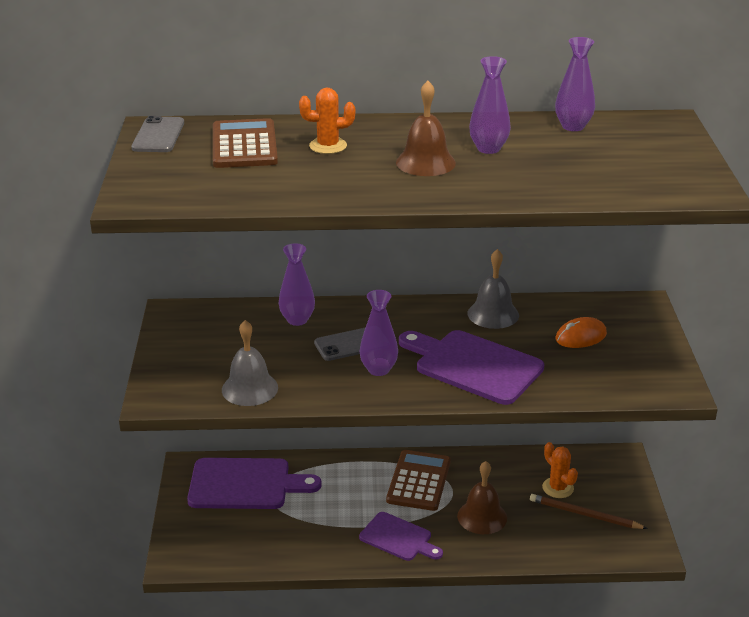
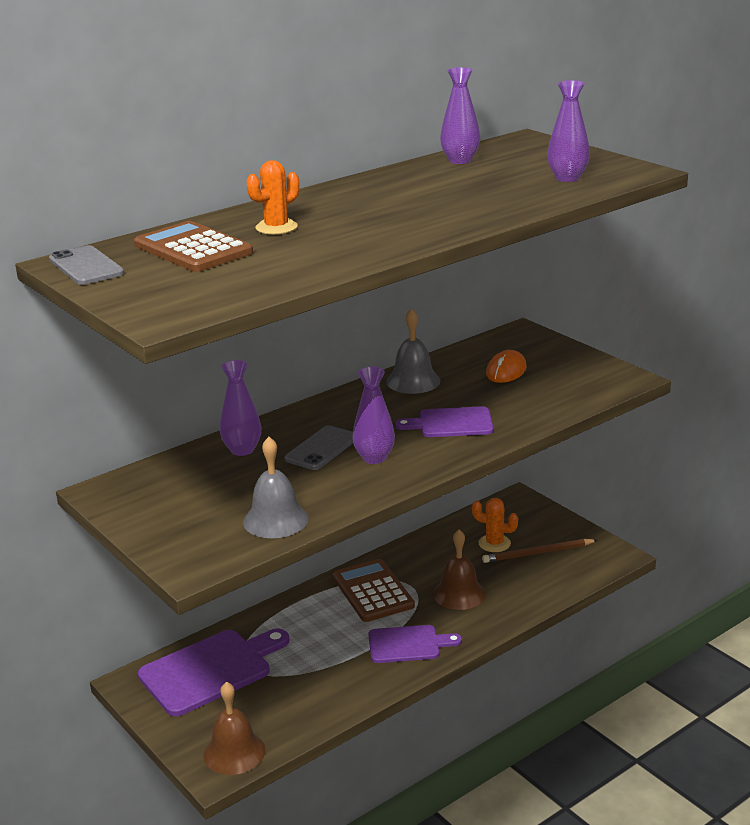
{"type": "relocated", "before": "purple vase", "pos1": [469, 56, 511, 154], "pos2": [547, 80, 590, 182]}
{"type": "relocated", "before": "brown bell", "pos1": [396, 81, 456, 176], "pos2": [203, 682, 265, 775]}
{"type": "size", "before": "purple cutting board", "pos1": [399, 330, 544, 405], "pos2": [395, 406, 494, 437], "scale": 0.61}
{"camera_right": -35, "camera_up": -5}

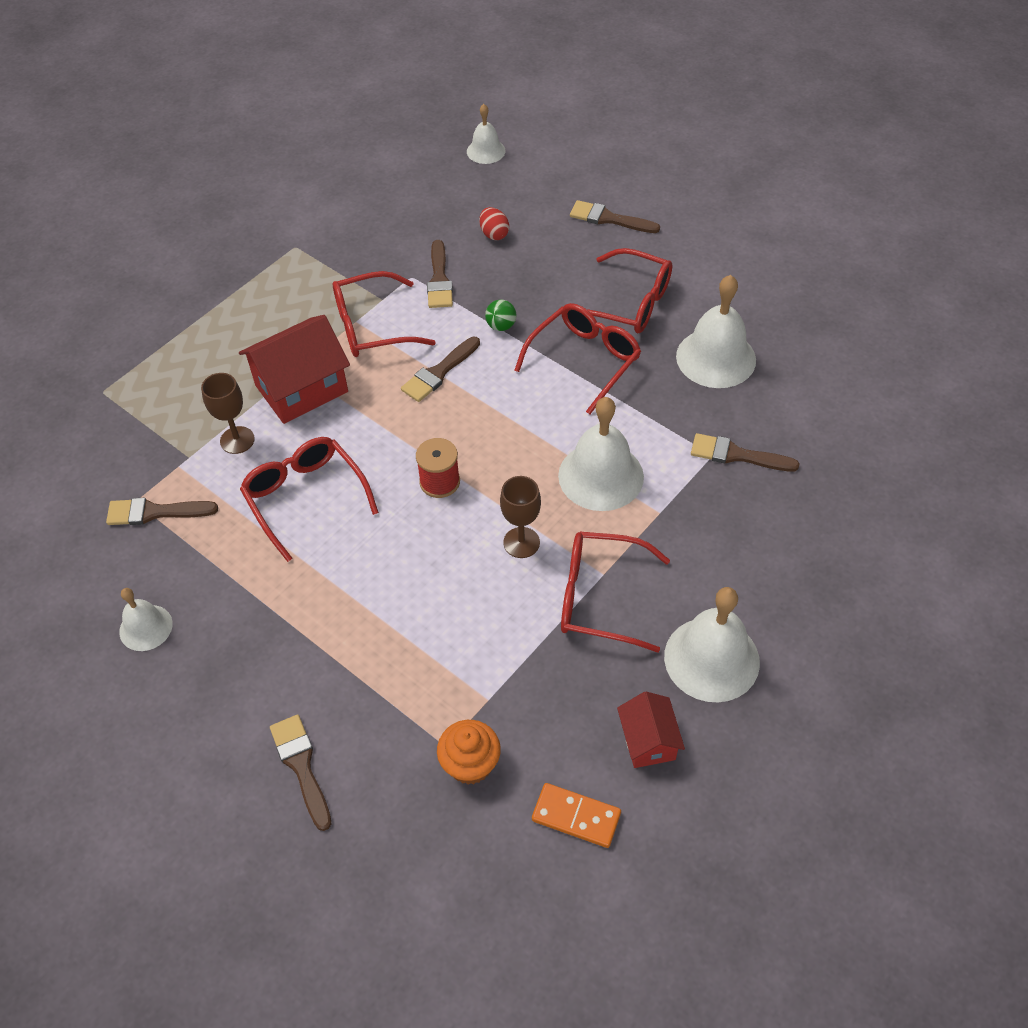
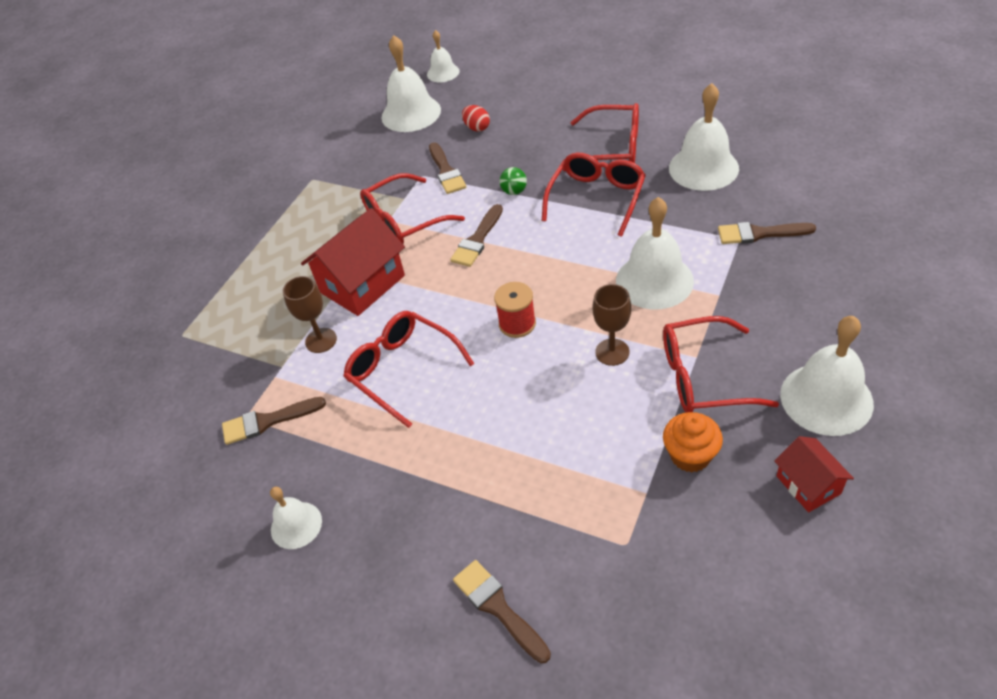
{"type": "missing", "before": "brown brush", "pos1": [570, 200, 660, 233]}
{"type": "relocated", "before": "orange cupcake", "pos1": [437, 720, 501, 785], "pos2": [663, 412, 723, 472]}
{"type": "missing", "before": "orange domino", "pos1": [532, 783, 621, 848]}
{"type": "appeared", "after": "white bell", "pos2": [382, 35, 441, 132]}
{"camera_right": -10, "camera_up": -5}

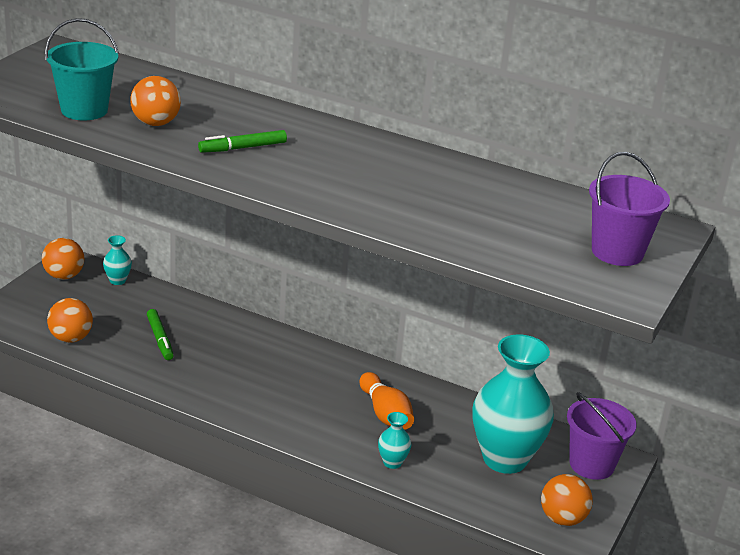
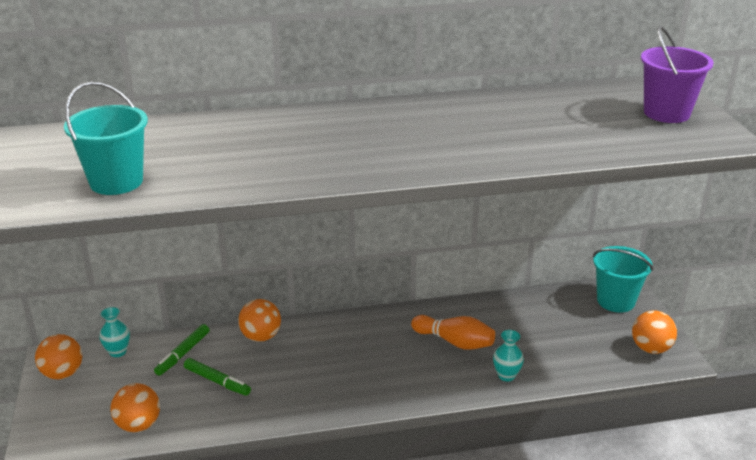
{"type": "relocated", "before": "orange ball", "pos1": [130, 76, 181, 126], "pos2": [238, 299, 281, 342]}
{"type": "relocated", "before": "green marker", "pos1": [198, 130, 287, 153], "pos2": [154, 324, 209, 376]}
{"type": "missing", "before": "turquoise vase", "pos1": [473, 334, 554, 474]}
{"type": "colour", "before": "purple bucket", "after": "turquoise bucket", "pos1": [567, 392, 637, 480], "pos2": [593, 246, 653, 313]}
{"camera_right": -35, "camera_up": 0}

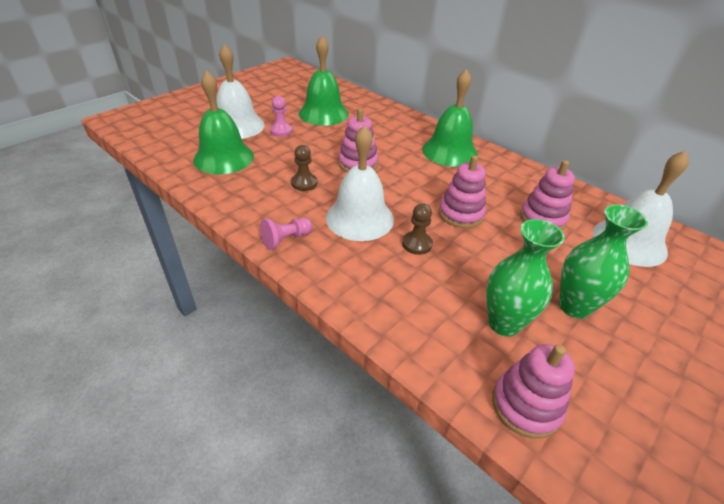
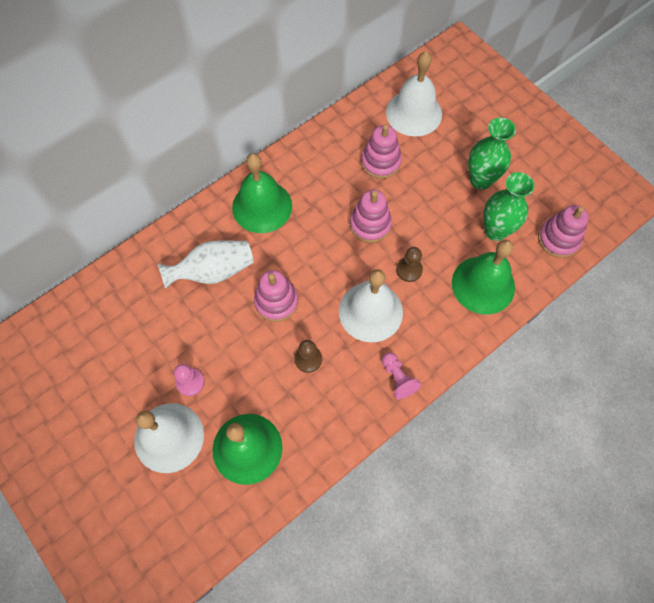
{"type": "relocated", "before": "green bell", "pos1": [299, 36, 349, 126], "pos2": [452, 240, 515, 314]}
{"type": "appeared", "after": "white vase", "pos2": [158, 240, 254, 289]}
{"camera_right": -80, "camera_up": 25}

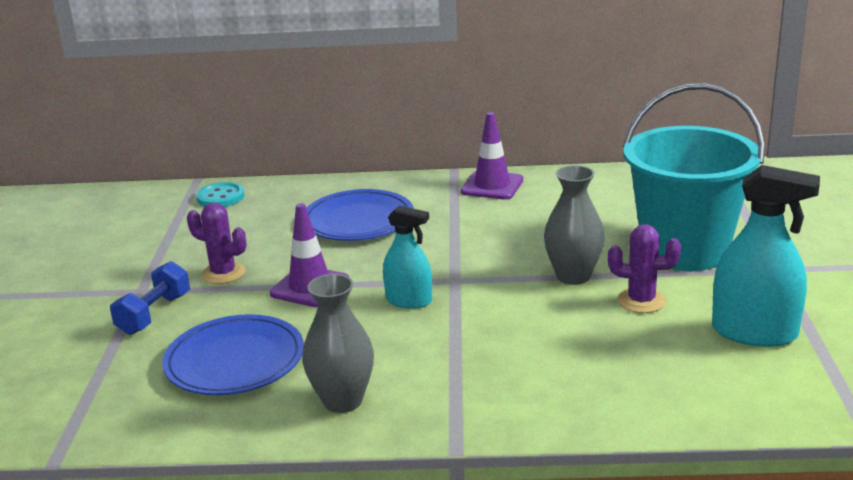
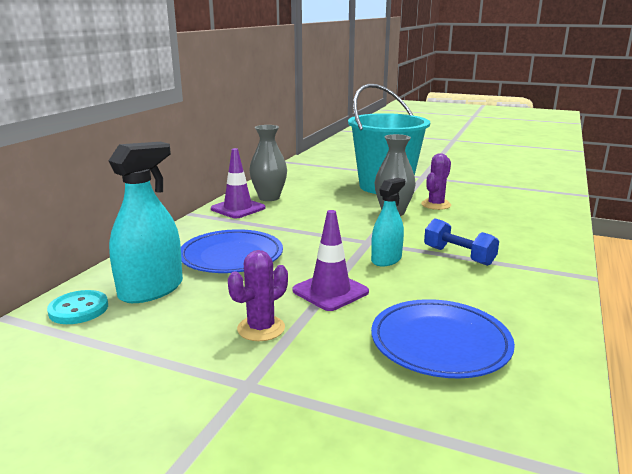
{"type": "relocated", "before": "turquoise spray bottle", "pos1": [712, 165, 820, 347], "pos2": [109, 142, 183, 303]}
{"type": "relocated", "before": "blue dumbbell", "pos1": [110, 261, 190, 335], "pos2": [424, 218, 499, 266]}
{"type": "relocated", "before": "grey vase", "pos1": [302, 274, 374, 413], "pos2": [249, 125, 287, 201]}
{"camera_right": -70, "camera_up": -5}

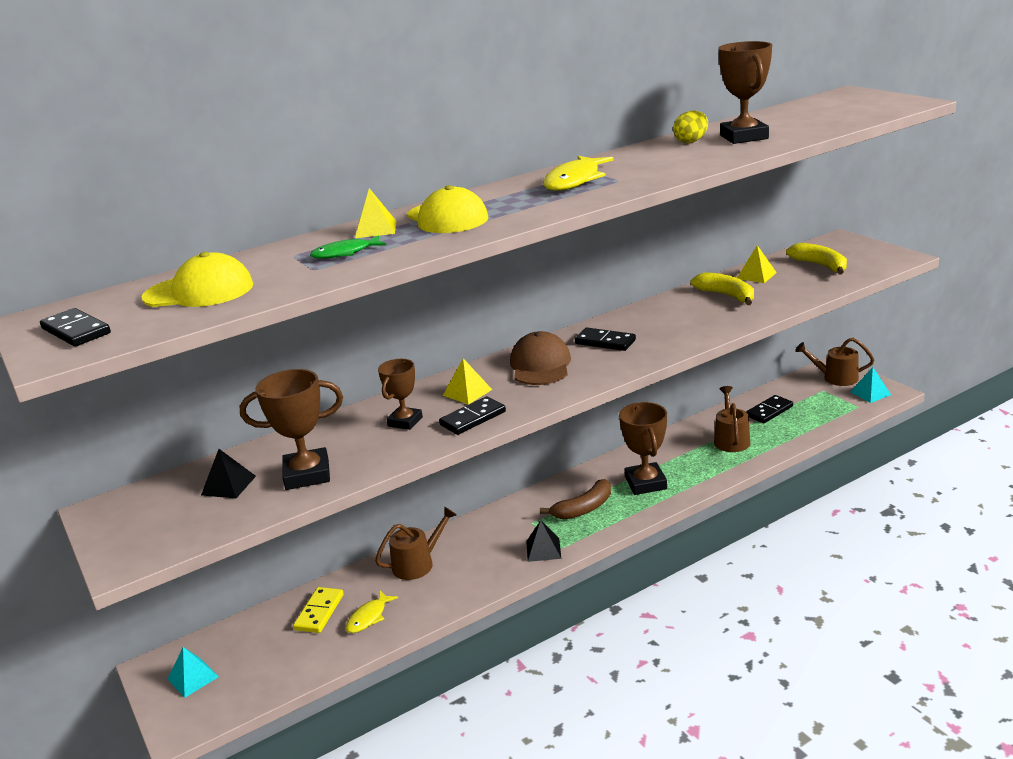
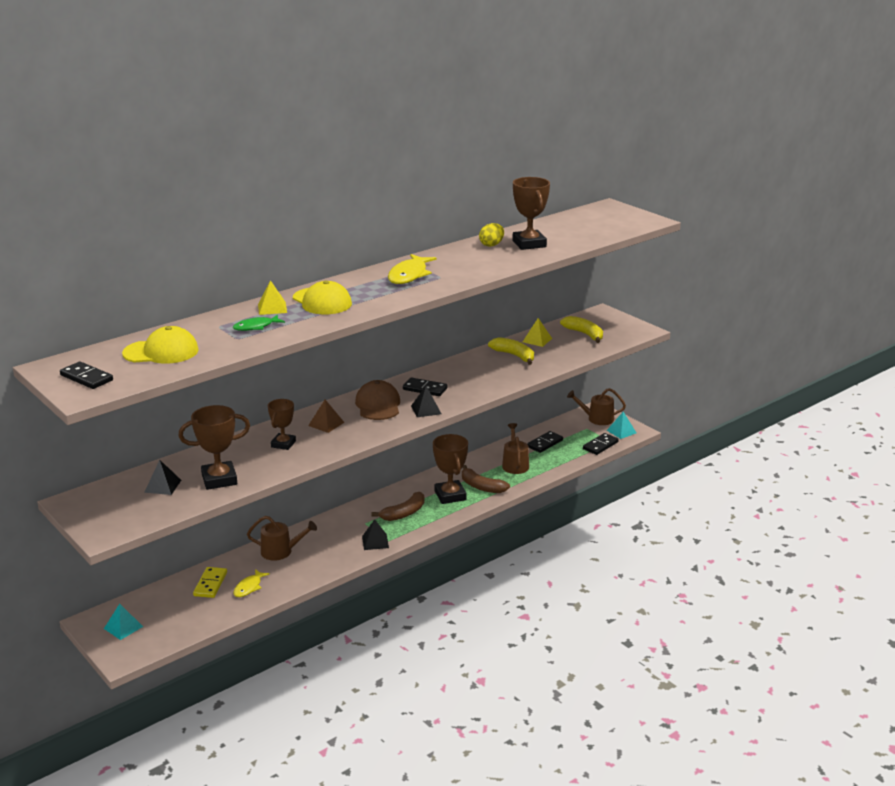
{"type": "colour", "before": "yellow pyramid", "after": "brown pyramid", "pos1": [443, 358, 492, 405], "pos2": [308, 400, 345, 433]}
{"type": "relocated", "before": "black domino", "pos1": [439, 396, 506, 435], "pos2": [583, 433, 619, 455]}
{"type": "spun", "before": "brown watering can", "pos1": [375, 506, 457, 580], "pos2": [247, 516, 317, 561], "turn": 45}
{"type": "appeared", "after": "black pyramid", "pos2": [411, 386, 441, 417]}
{"type": "appeared", "after": "brown banana", "pos2": [462, 465, 510, 493]}
{"camera_right": -10, "camera_up": 0}

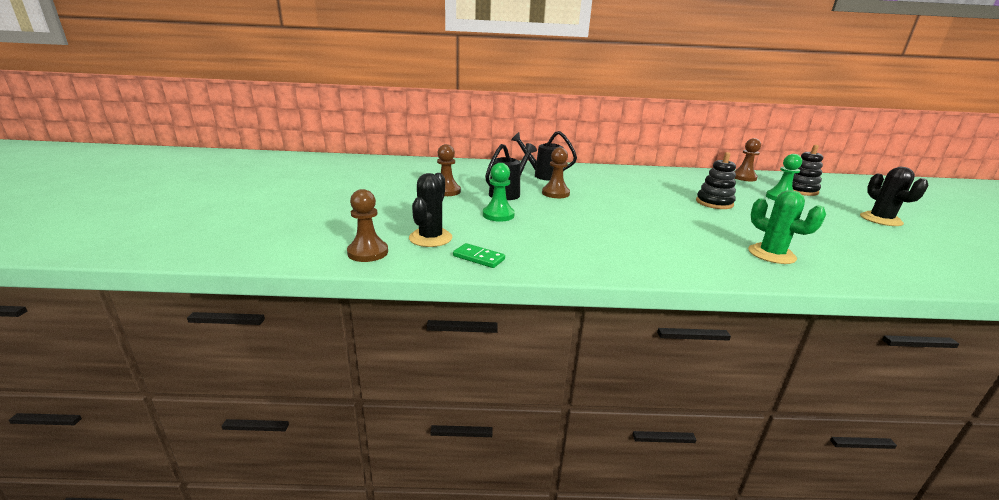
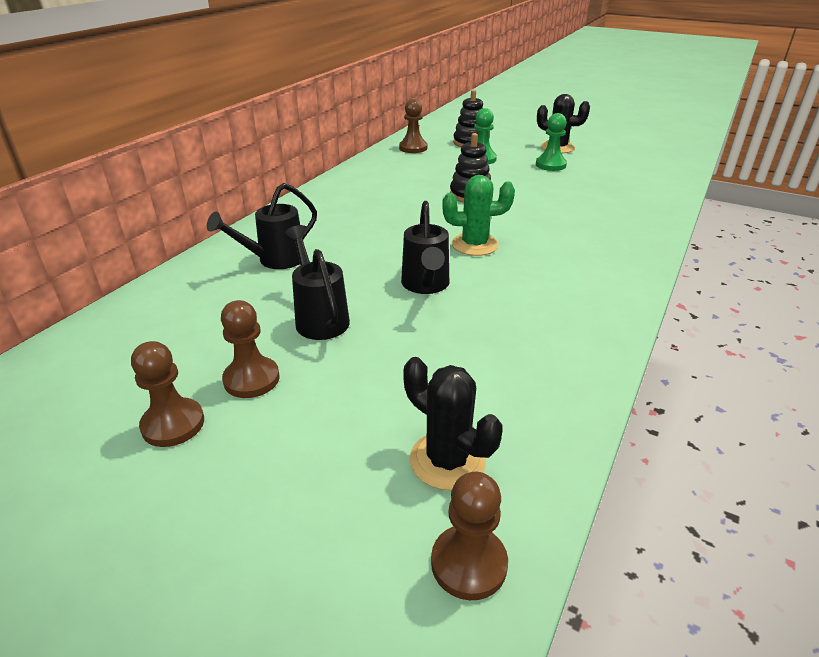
{"type": "relocated", "before": "brown pawn", "pos1": [542, 147, 570, 198], "pos2": [131, 341, 204, 447]}
{"type": "relocated", "before": "green pawn", "pos1": [483, 163, 515, 222], "pos2": [536, 113, 567, 171]}
{"type": "relocated", "before": "green cactus", "pos1": [748, 190, 826, 264], "pos2": [442, 175, 515, 256]}
{"type": "missing", "before": "green domino", "pos1": [453, 243, 505, 268]}
{"type": "appeared", "after": "black watering can", "pos2": [401, 201, 449, 294]}
{"camera_right": -60, "camera_up": 10}

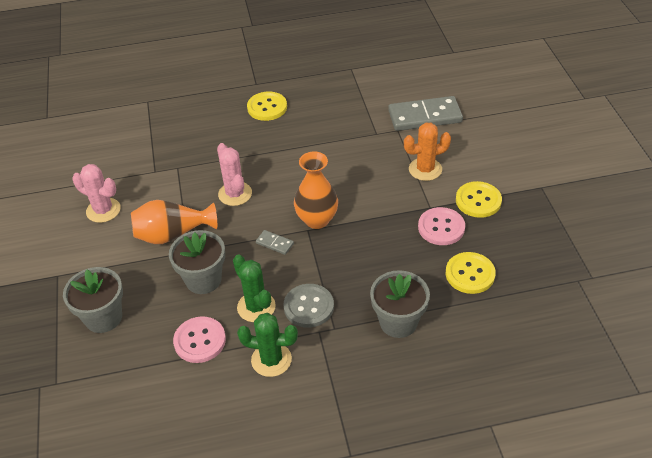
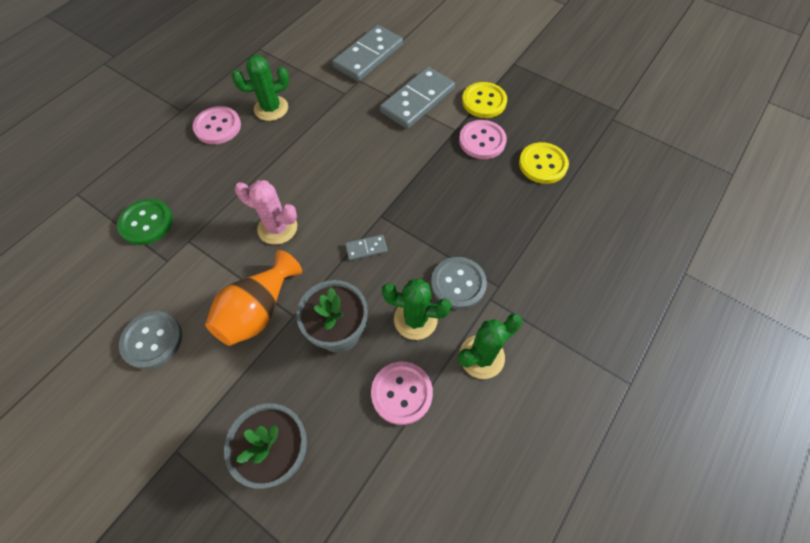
{"type": "colour", "before": "yellow button", "after": "pink button", "pos1": [247, 91, 287, 121], "pos2": [193, 106, 241, 144]}
{"type": "exchanged", "before": "orange cactus", "after": "grey domino", "pos1": [404, 123, 451, 181], "pos2": [380, 67, 455, 129]}
{"type": "missing", "before": "orange vase", "pos1": [294, 151, 338, 229]}
{"type": "exchanged", "before": "pink cactus", "after": "grey button", "pos1": [72, 164, 121, 223], "pos2": [119, 311, 182, 369]}
{"type": "missing", "before": "grey flower pot", "pos1": [370, 270, 430, 338]}
{"type": "appeared", "after": "green cactus", "pos2": [231, 55, 289, 121]}
{"type": "appeared", "after": "green button", "pos2": [117, 199, 173, 245]}
{"camera_right": -45, "camera_up": 15}

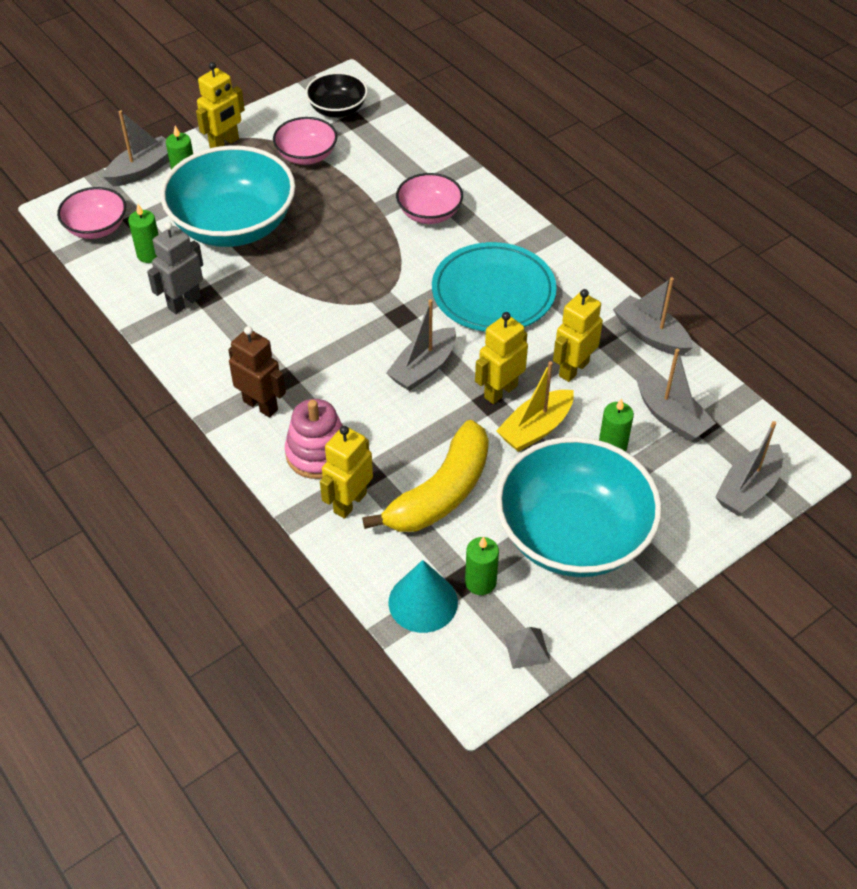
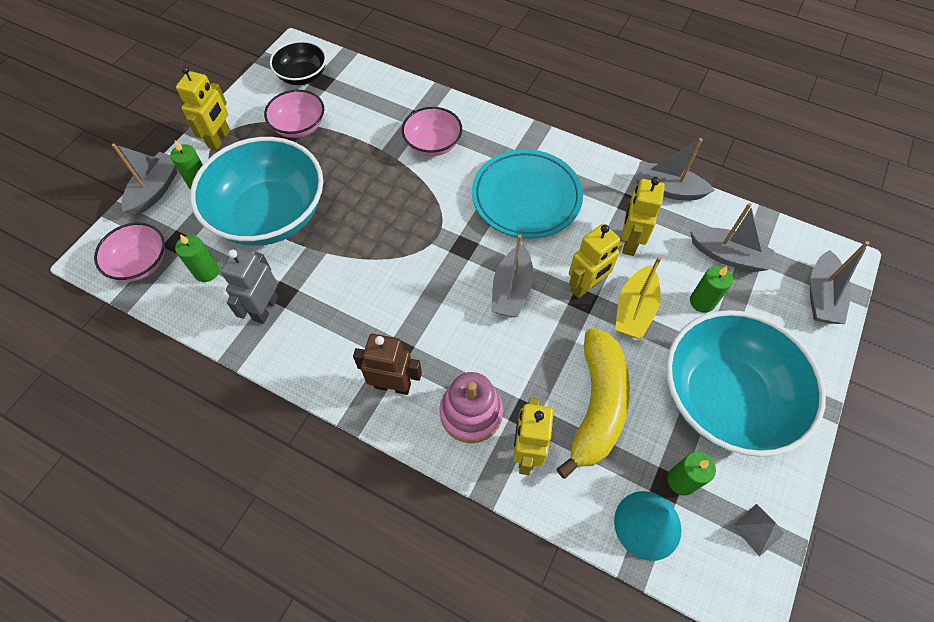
{"type": "spun", "before": "yellow robot", "pos1": [475, 312, 528, 404], "pos2": [569, 224, 623, 298], "turn": -150}
{"camera_right": -25, "camera_up": 10}

